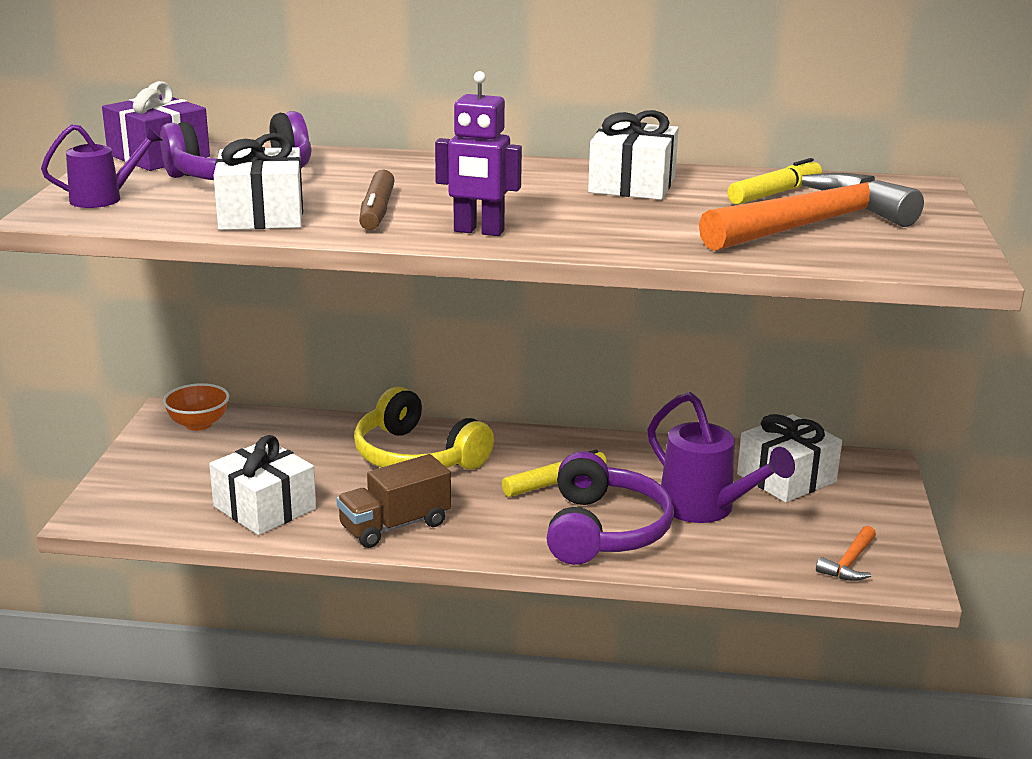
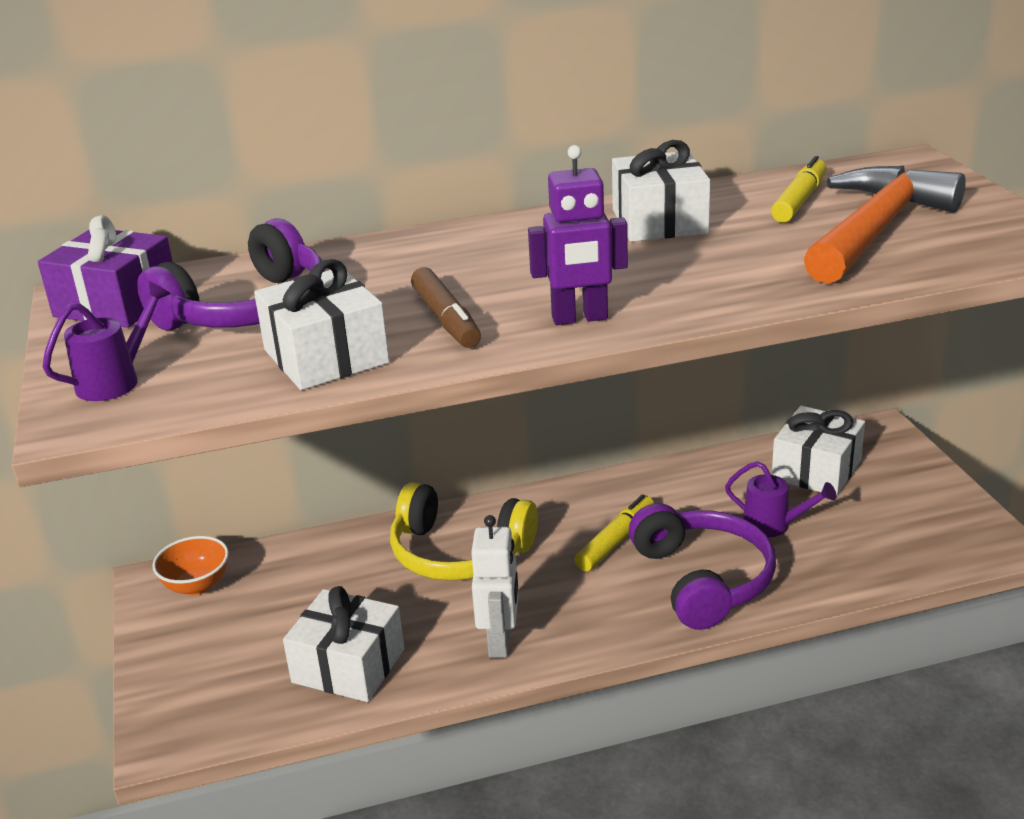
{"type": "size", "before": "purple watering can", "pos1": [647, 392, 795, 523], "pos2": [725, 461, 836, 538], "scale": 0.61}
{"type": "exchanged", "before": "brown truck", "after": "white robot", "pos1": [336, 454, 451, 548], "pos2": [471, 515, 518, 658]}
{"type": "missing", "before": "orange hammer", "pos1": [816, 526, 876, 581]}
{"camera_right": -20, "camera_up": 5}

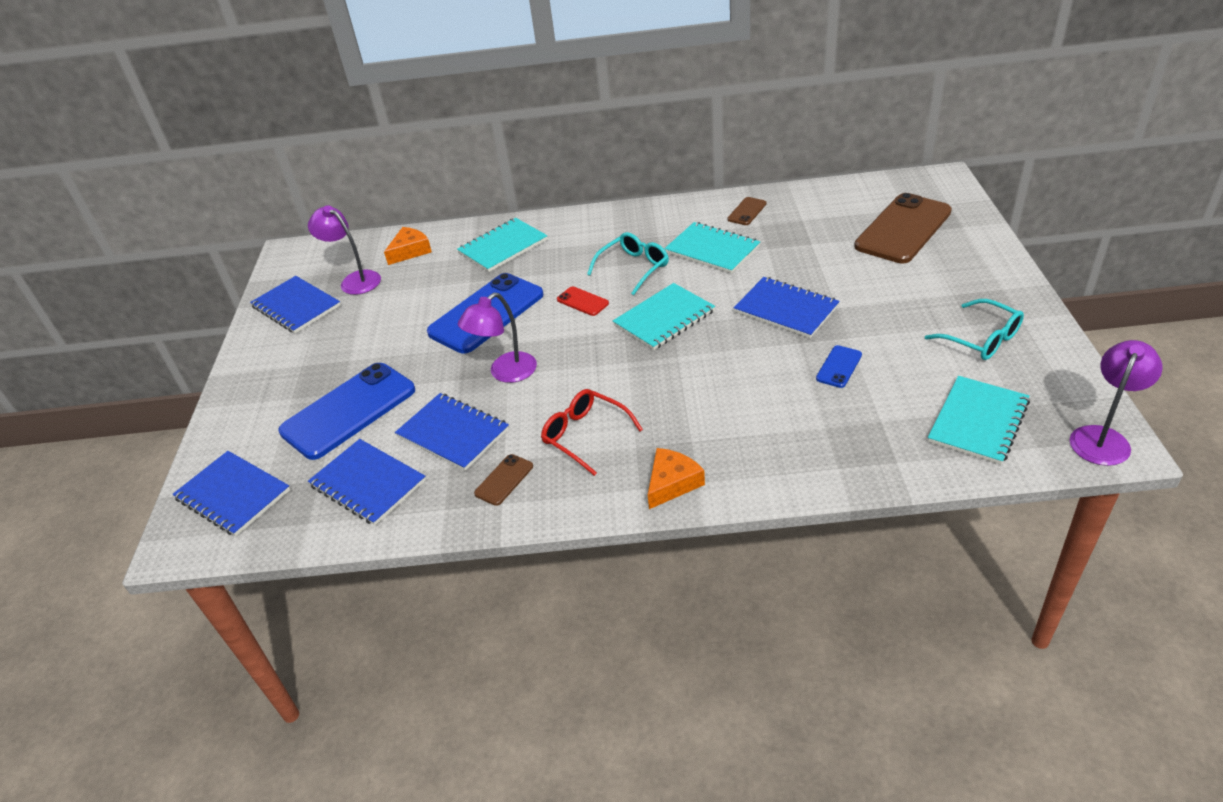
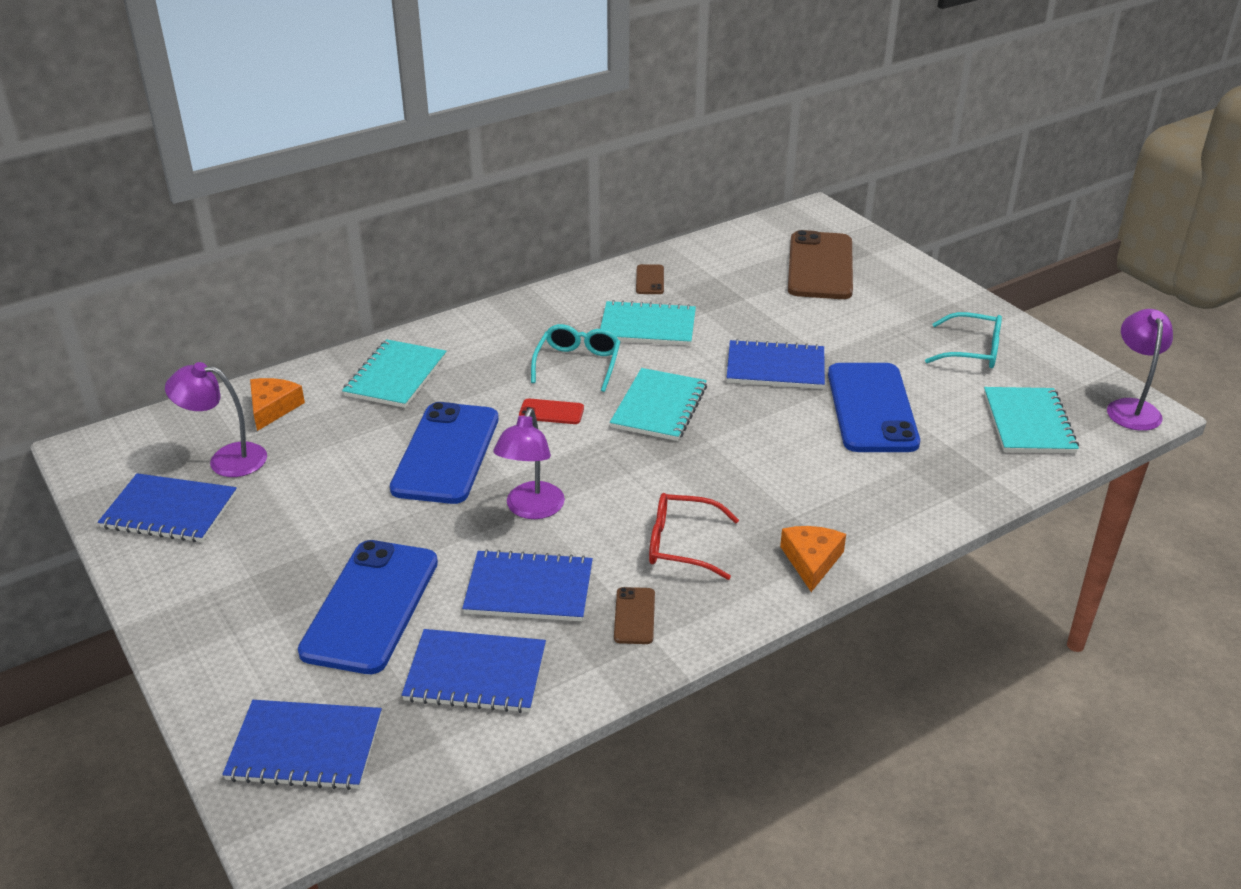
{"type": "size", "before": "blue phone", "pos1": [816, 345, 862, 388], "pos2": [828, 363, 920, 452], "scale": 2.29}
{"camera_right": -35, "camera_up": -5}

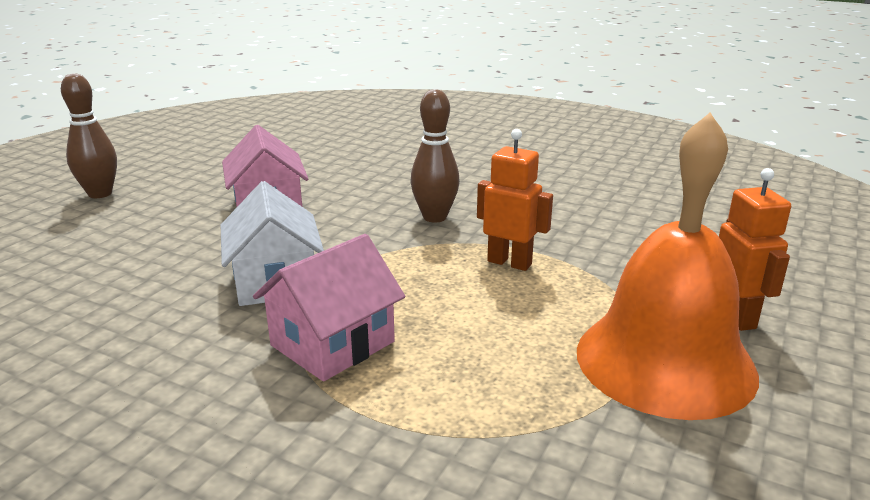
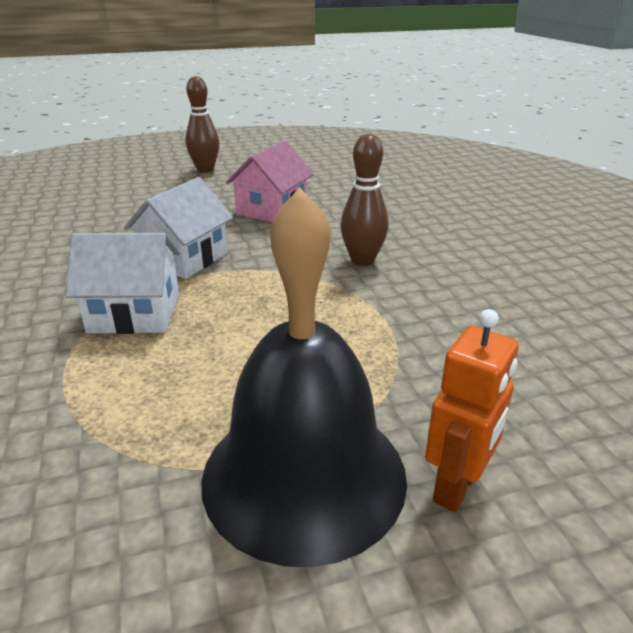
{"type": "colour", "before": "orange bell", "after": "black bell", "pos1": [577, 113, 759, 420], "pos2": [202, 187, 407, 567]}
{"type": "missing", "before": "orange robot", "pos1": [477, 129, 553, 271]}
{"type": "colour", "before": "pink house", "after": "white house", "pos1": [253, 234, 405, 381], "pos2": [66, 233, 180, 334]}
{"camera_right": 45, "camera_up": 5}

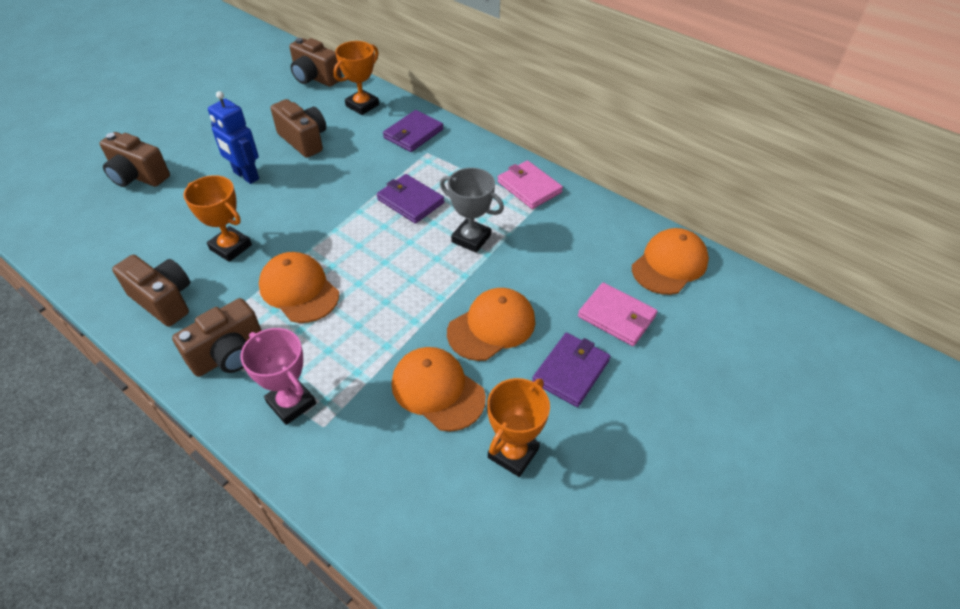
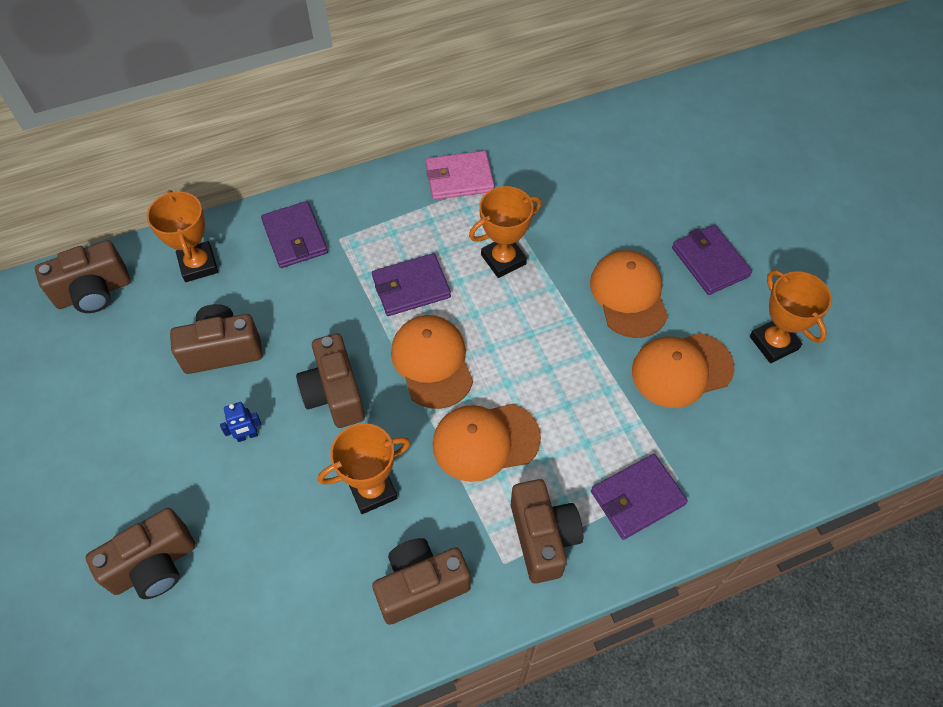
{"type": "size", "before": "blue robot", "pos1": [208, 91, 259, 184], "pos2": [220, 402, 261, 442], "scale": 0.52}
{"type": "colour", "before": "grey trophy", "after": "orange trophy", "pos1": [440, 168, 504, 253], "pos2": [469, 186, 542, 278]}
{"type": "relocated", "before": "orange cap", "pos1": [632, 228, 709, 295], "pos2": [391, 315, 473, 409]}
{"type": "missing", "before": "pink wallet", "pos1": [578, 282, 658, 346]}
{"type": "exchanged", "before": "pink trophy", "after": "purple wallet", "pos1": [240, 328, 316, 425], "pos2": [591, 454, 688, 540]}
{"type": "appeared", "after": "brown camera", "pos2": [296, 333, 365, 428]}
{"camera_right": -60, "camera_up": 10}

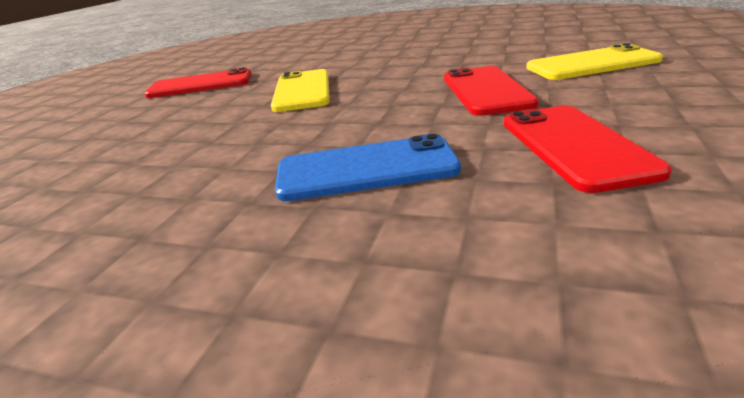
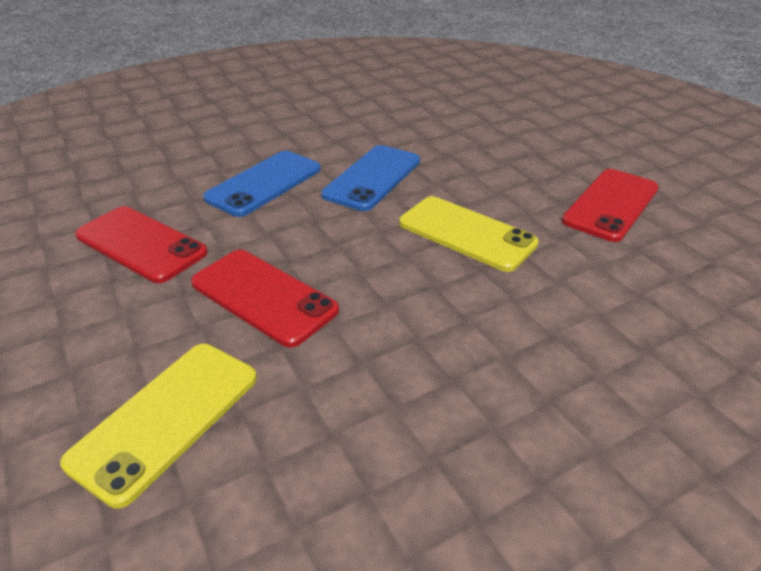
{"type": "appeared", "after": "blue phone", "pos2": [321, 145, 420, 211]}
{"camera_right": 130, "camera_up": 10}

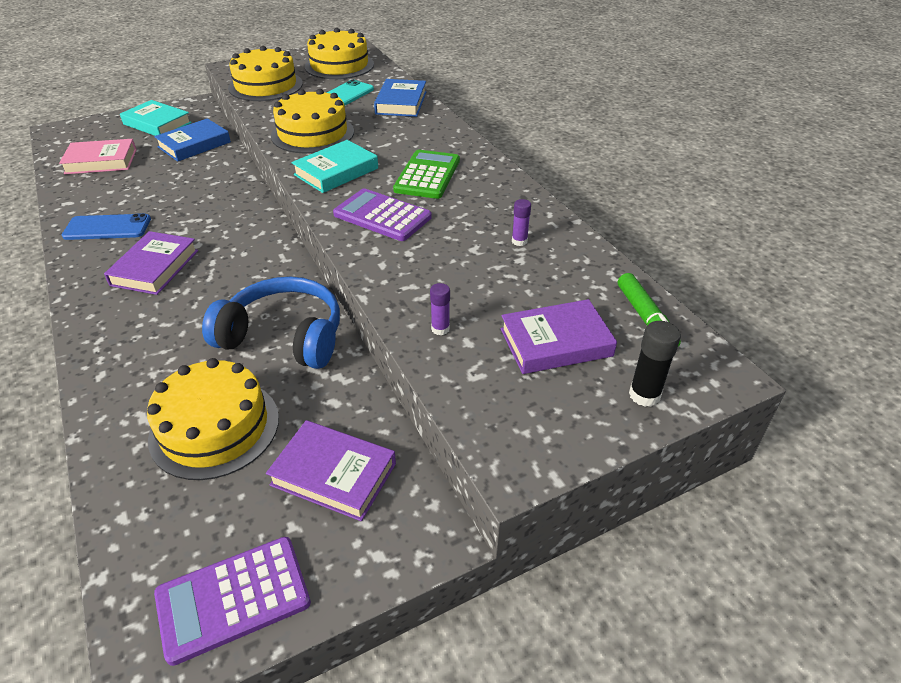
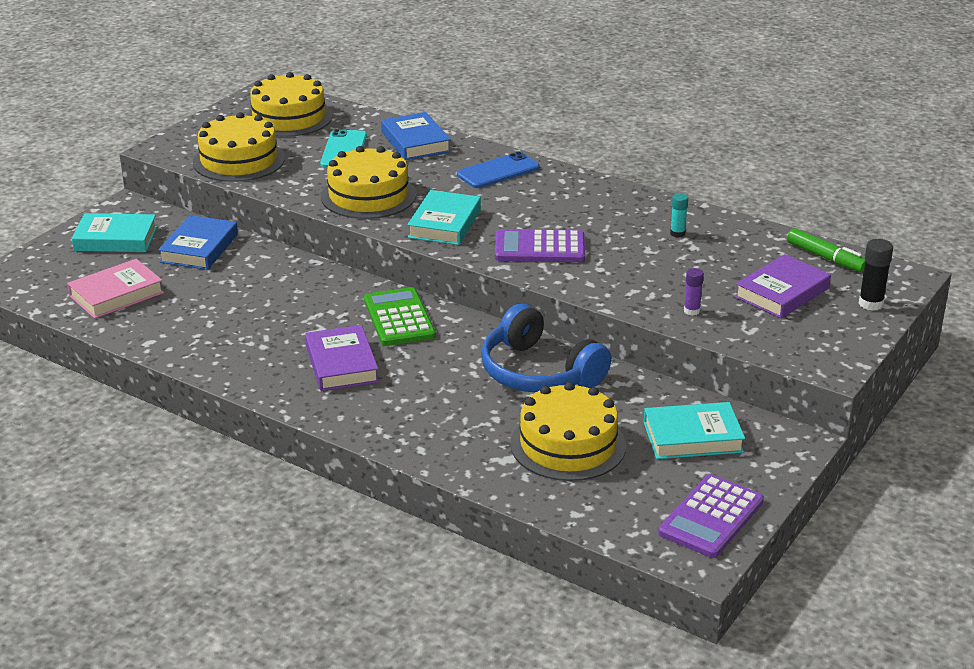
{"type": "relocated", "before": "green calculator", "pos1": [393, 150, 460, 199], "pos2": [364, 287, 436, 346]}
{"type": "colour", "before": "purple glue stick", "after": "turquoise glue stick", "pos1": [512, 199, 531, 246], "pos2": [670, 193, 688, 237]}
{"type": "relocated", "before": "blue phone", "pos1": [62, 213, 151, 240], "pos2": [457, 152, 540, 188]}
{"type": "spun", "before": "blue headphones", "pos1": [202, 277, 340, 369], "pos2": [481, 304, 611, 392], "turn": -120}
{"type": "colour", "before": "purple book", "after": "turquoise book", "pos1": [266, 420, 396, 521], "pos2": [644, 402, 745, 459]}
{"camera_right": -30, "camera_up": -10}

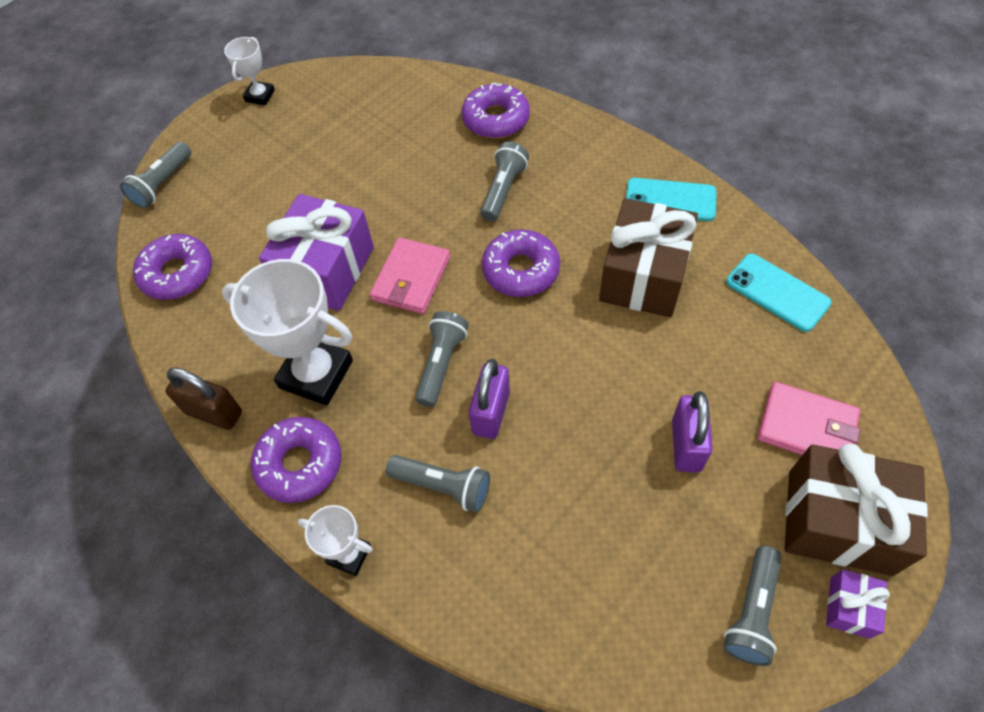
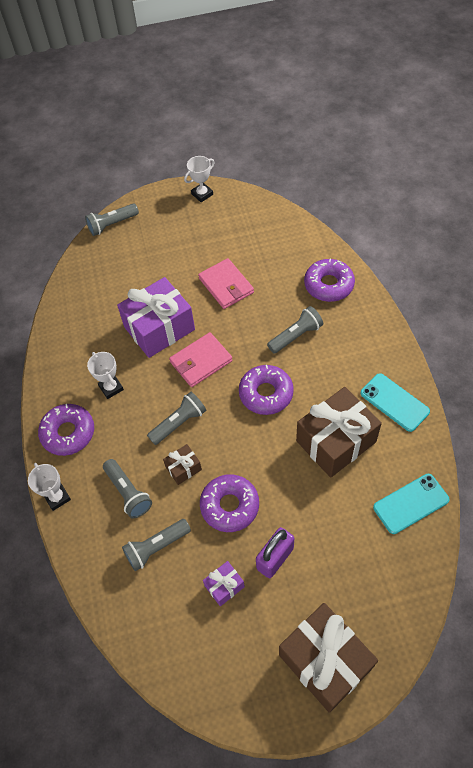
{"type": "relocated", "before": "purple donut", "pos1": [133, 234, 212, 300], "pos2": [200, 474, 259, 532]}
{"type": "spun", "before": "turquoise phone", "pos1": [726, 254, 832, 332], "pos2": [373, 474, 449, 534], "turn": 75}
{"type": "size", "before": "white trophy", "pos1": [222, 259, 353, 406], "pos2": [87, 352, 124, 399], "scale": 0.52}
{"type": "exchanged", "before": "purple padlock", "after": "brown gift", "pos1": [469, 359, 510, 439], "pos2": [163, 444, 202, 485]}
{"type": "missing", "before": "brown padlock", "pos1": [166, 368, 242, 430]}
{"type": "relocated", "before": "pink wallet", "pos1": [758, 382, 861, 455], "pos2": [198, 258, 254, 309]}
{"type": "relocated", "before": "grey flashlight", "pos1": [723, 546, 782, 666], "pos2": [122, 519, 191, 571]}
{"type": "relocated", "before": "purple gift", "pos1": [826, 569, 890, 639], "pos2": [203, 561, 245, 606]}
{"camera_right": 35, "camera_up": 0}

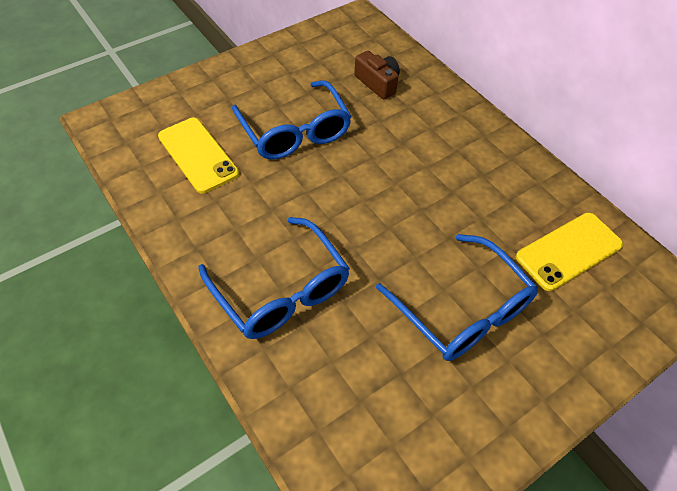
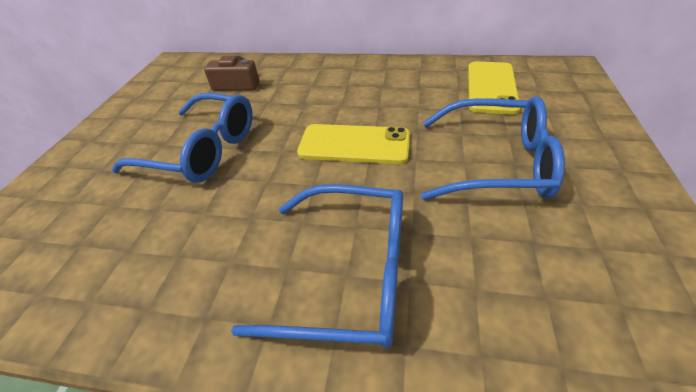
{"type": "relocated", "before": "yellow phone", "pos1": [158, 118, 239, 194], "pos2": [297, 124, 410, 164]}
{"camera_right": -40, "camera_up": -10}

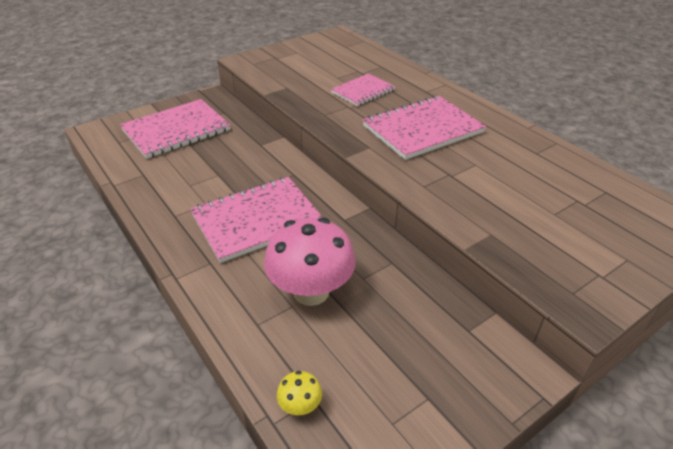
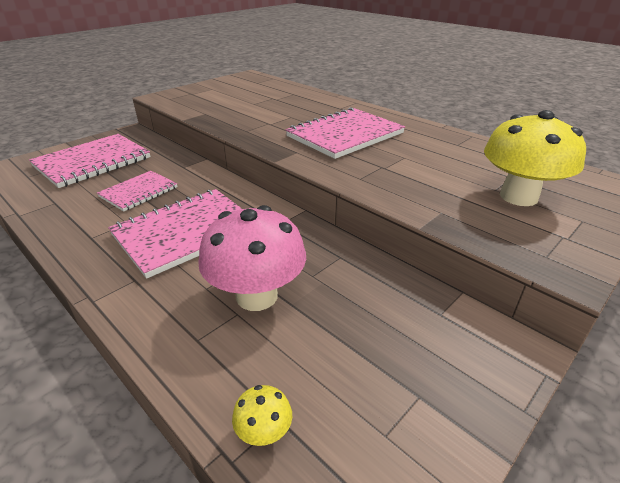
{"type": "relocated", "before": "pink notebook", "pos1": [331, 74, 395, 106], "pos2": [97, 171, 177, 211]}
{"type": "appeared", "after": "yellow mushroom", "pos2": [484, 110, 586, 206]}
{"camera_right": -10, "camera_up": -5}

